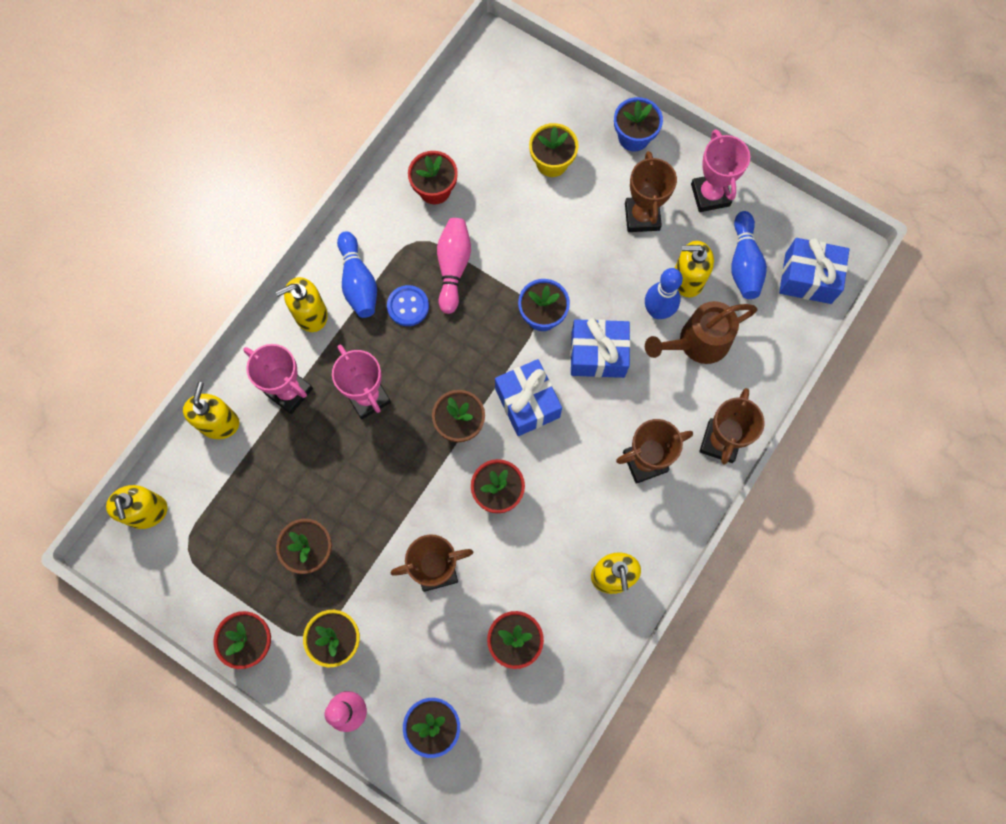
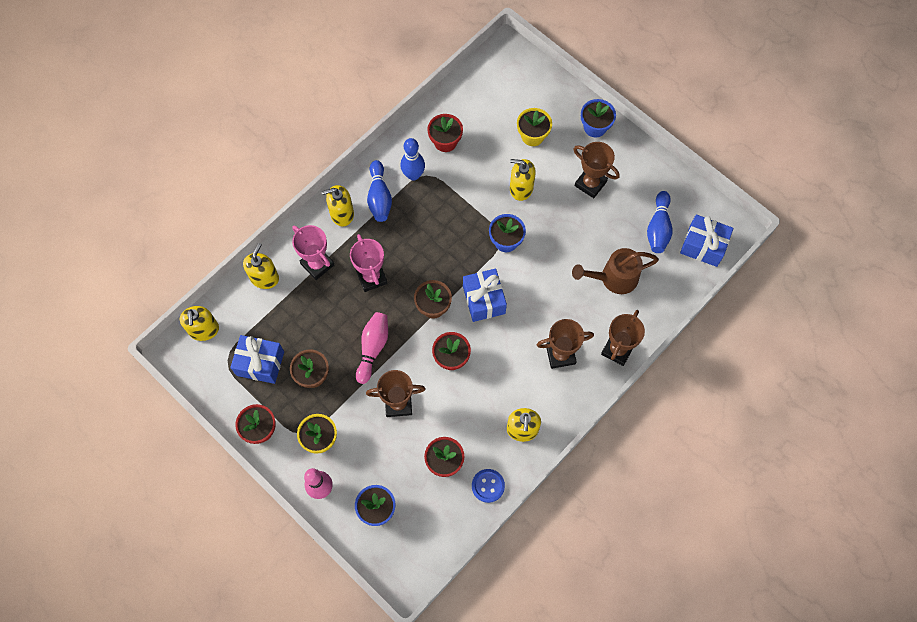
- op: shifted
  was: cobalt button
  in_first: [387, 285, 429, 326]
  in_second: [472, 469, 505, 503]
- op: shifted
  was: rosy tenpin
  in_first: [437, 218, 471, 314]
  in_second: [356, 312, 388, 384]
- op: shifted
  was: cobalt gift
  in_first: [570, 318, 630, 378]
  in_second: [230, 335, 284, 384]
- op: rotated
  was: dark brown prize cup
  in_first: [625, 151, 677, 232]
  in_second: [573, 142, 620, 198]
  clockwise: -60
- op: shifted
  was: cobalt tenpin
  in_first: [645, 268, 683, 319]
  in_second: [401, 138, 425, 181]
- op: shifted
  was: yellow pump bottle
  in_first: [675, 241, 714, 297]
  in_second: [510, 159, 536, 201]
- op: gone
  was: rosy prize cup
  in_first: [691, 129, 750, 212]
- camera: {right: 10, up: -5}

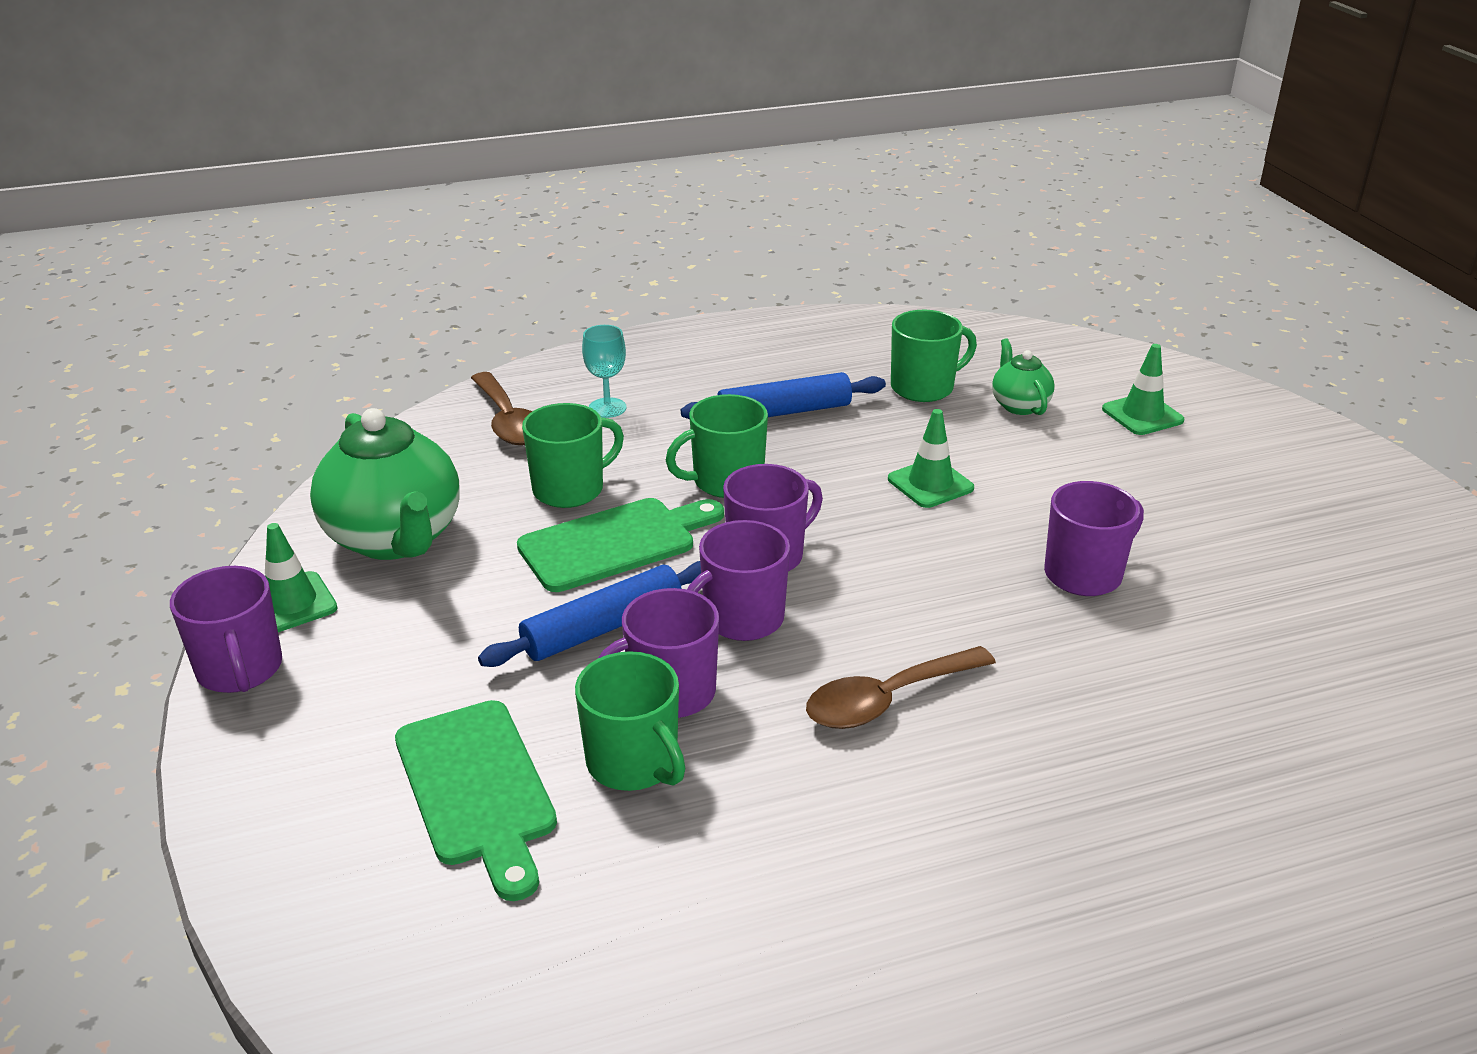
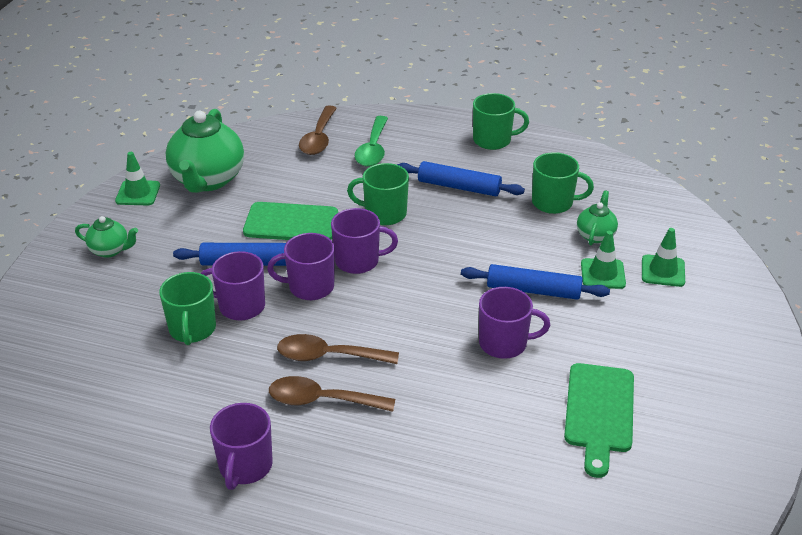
- op: shifted
  was: royal purple mug
  in_first: [170, 566, 282, 693]
  in_second: [210, 403, 273, 490]
- op: shifted
  was: green chopping board
  in_first: [395, 700, 557, 901]
  in_second: [564, 363, 634, 478]
- op: shifted
  was: green mug
  in_first: [522, 403, 624, 508]
  in_second: [473, 93, 529, 150]
- op: swapped
  was: turquoise chalice
  now: green teaspoon
  in_first: [582, 325, 627, 418]
  in_second: [355, 116, 388, 167]
- op: shifted
  was: green traffic cone
  in_first: [888, 409, 974, 508]
  in_second: [581, 231, 626, 289]
- op: new
  now: green teapot
  in_second: [75, 216, 138, 258]
- op: new
  now: dark brown teaspoon
  in_second: [269, 376, 395, 412]
- op: new
  now: cobalt rolling pin
  in_second: [461, 264, 610, 300]
- camera: {right: 35, up: 5}

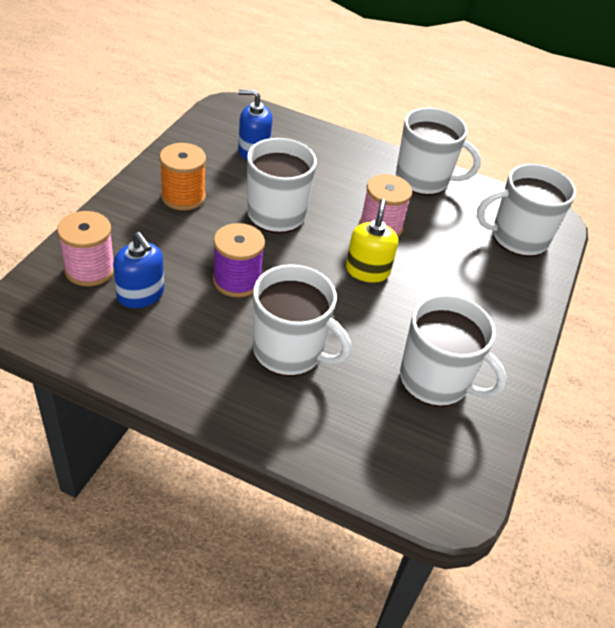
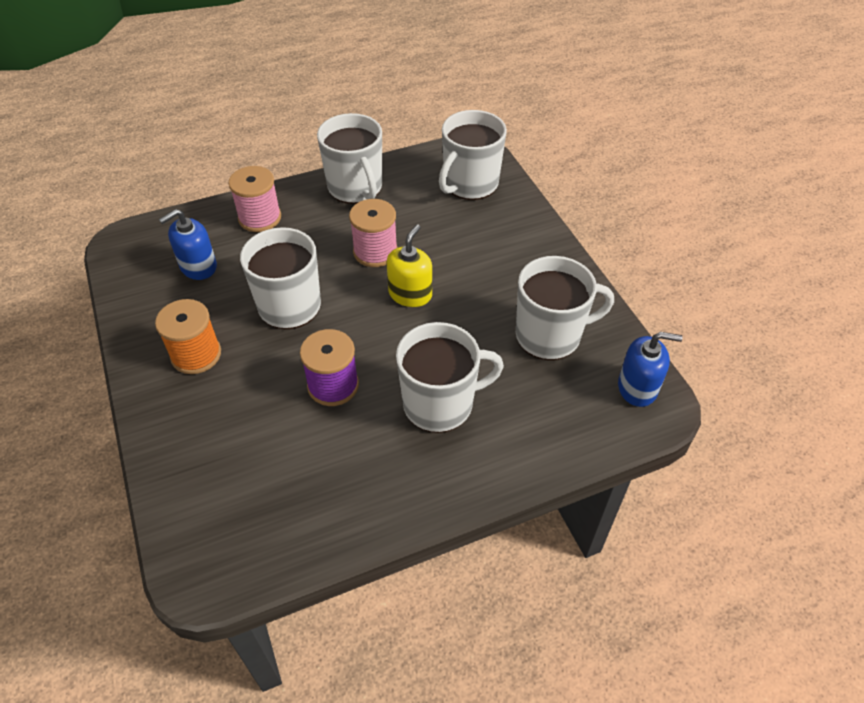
- op: shifted
  was: rosy reel of thread
  in_first: [57, 211, 114, 286]
  in_second: [228, 166, 281, 232]
- op: shifted
  was: cobalt pump bottle
  in_first: [113, 232, 164, 308]
  in_second: [618, 332, 683, 407]
- op: rotated
  was: yellow pump bottle
  in_first: [346, 199, 398, 283]
  in_second: [387, 224, 432, 307]
  clockwise: 60
- op: rotated
  was: snow-white mug
  in_first: [396, 108, 481, 195]
  in_second: [317, 113, 382, 204]
  clockwise: 90
- camera: {right: -40, up: 5}

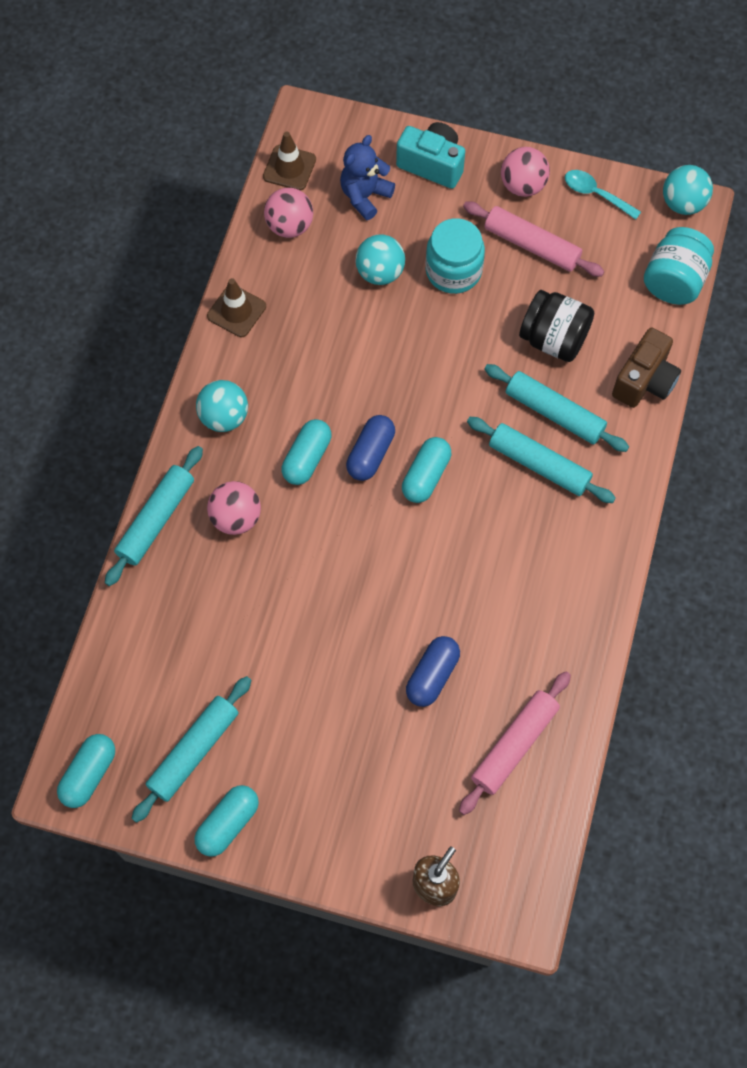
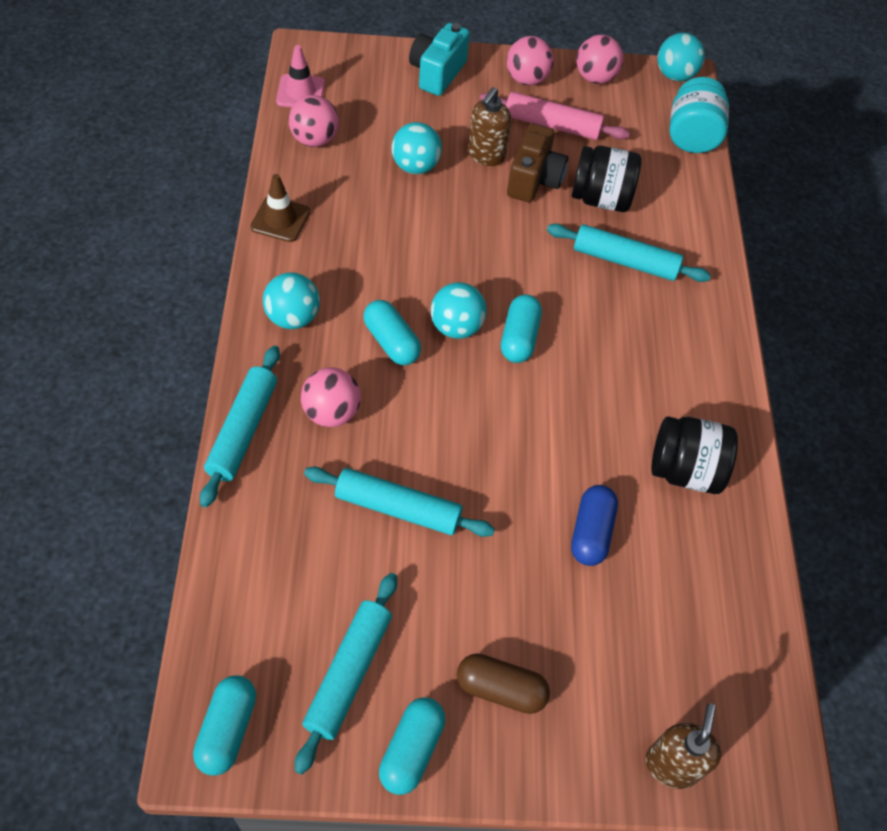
- op: repainted
  was: dark brown traffic cone
  now: rosy traffic cone
  in_first: [263, 132, 316, 191]
  in_second: [276, 45, 325, 107]
- op: rotated
  was: turquoise pill
  in_first: [282, 419, 331, 485]
  in_second: [363, 300, 421, 365]
  clockwise: -45
- op: gone
  was: cobalt teddy bear
  in_first: [340, 135, 395, 220]
- op: swapped
  was: cobalt pill
  now: turquoise play ball
  in_first: [346, 415, 395, 481]
  in_second: [431, 282, 487, 339]
- op: rotated
  was: turquoise compact camera
  in_first: [396, 122, 465, 189]
  in_second: [409, 23, 470, 96]
  clockwise: -75
- op: swapped
  was: turquoise jar
  now: dark brown pump bottle
  in_first: [425, 218, 485, 294]
  in_second: [468, 87, 512, 166]
- op: gone
  was: rosy rolling pin
  in_first: [459, 671, 571, 815]
- op: shifted
  was: turquoise rolling pin
  in_first: [467, 417, 616, 503]
  in_second: [304, 467, 495, 537]
- op: swapped
  was: turquoise teaspoon
  now: rosy play ball
  in_first: [565, 170, 641, 220]
  in_second: [576, 35, 623, 84]
- op: shifted
  was: dark brown compact camera
  in_first: [612, 328, 681, 408]
  in_second: [507, 123, 568, 202]
- op: new
  now: dark brown pill
  in_second: [457, 653, 550, 714]
- op: new
  now: jet-black jar
  in_second: [652, 416, 738, 494]
- camera: {right: -20, up: -10}

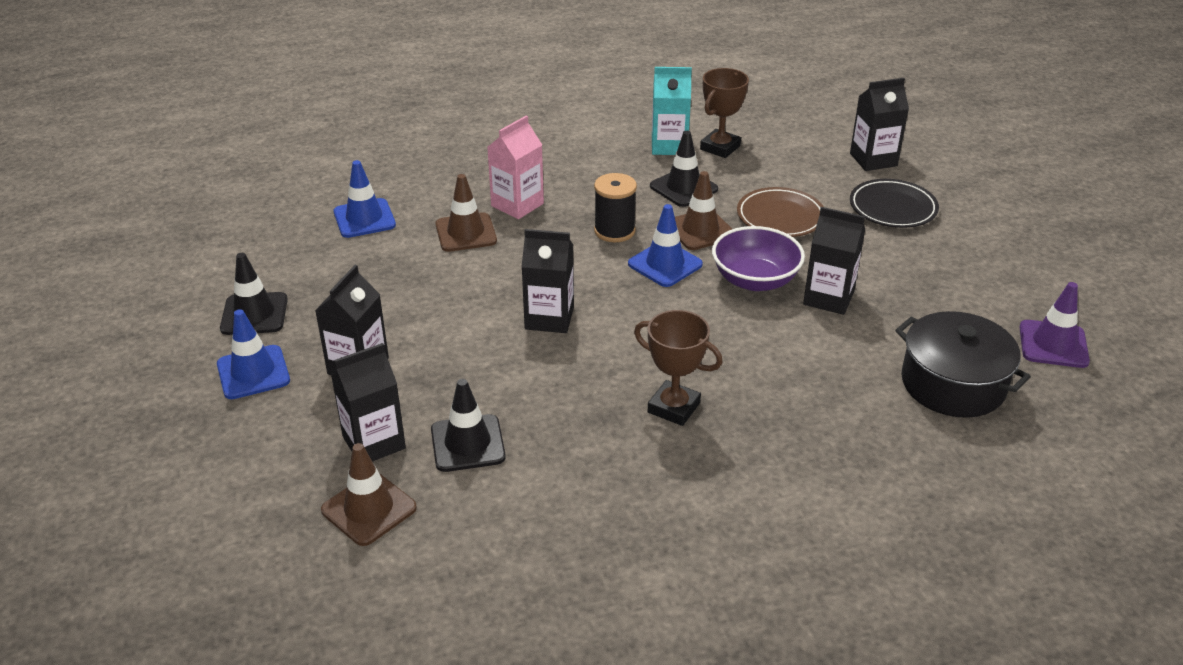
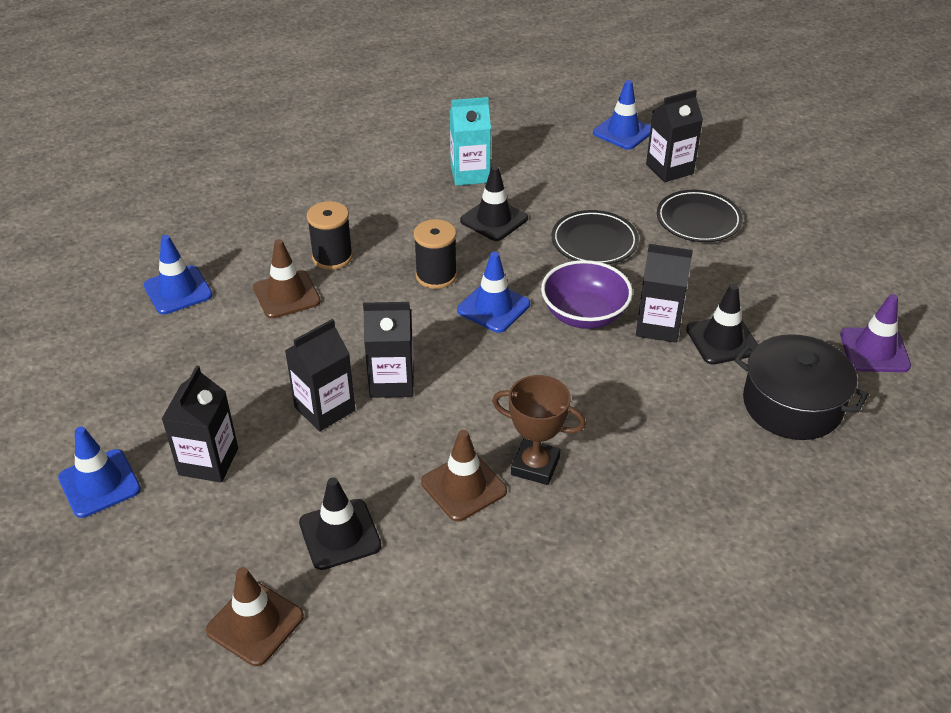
- op: shifted
  was: jet-black traffic cone
  in_first: [220, 253, 288, 335]
  in_second: [686, 284, 758, 365]
- op: shifted
  was: jet-black milk carton
  in_first: [330, 343, 406, 462]
  in_second: [285, 319, 355, 431]
- op: swapped
  was: rosy milk carton
  now: jet-black reel of thread
  in_first: [487, 115, 544, 219]
  in_second: [307, 201, 353, 270]
- op: shifted
  was: dark brown traffic cone
  in_first: [675, 171, 732, 250]
  in_second: [421, 430, 507, 522]
- op: gone
  was: dark brown prize cup
  in_first: [700, 68, 749, 158]
- op: repainted
  was: dark brown flat dish
  now: jet-black flat dish
  in_first: [737, 187, 824, 237]
  in_second: [552, 210, 639, 264]
- op: new
  now: cobalt traffic cone
  in_second: [593, 80, 651, 150]
- camera: {right: -10, up: 5}

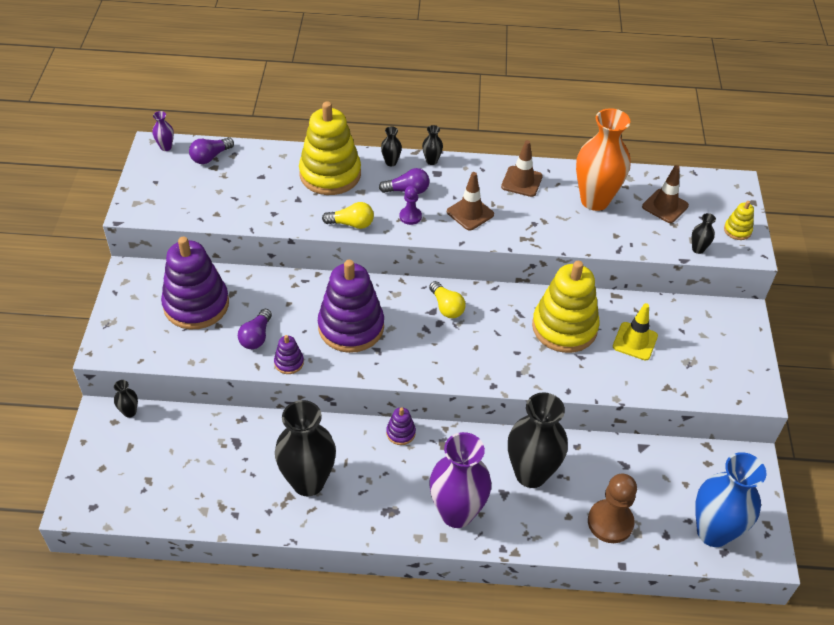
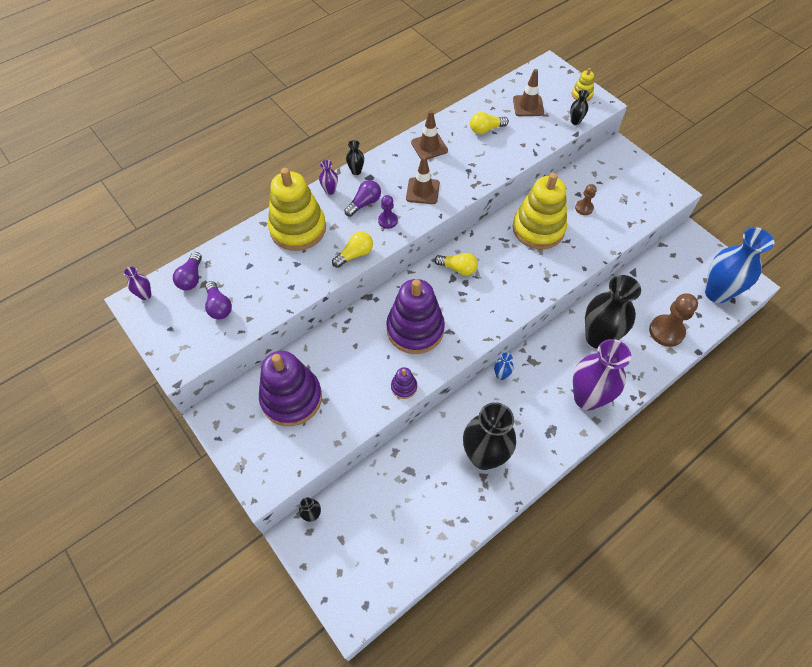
- op: shifted
  was: royal purple lightbulb
  in_first: [238, 309, 272, 349]
  in_second: [205, 281, 232, 319]
- op: repainted
  was: jet-black flower vase
  now: royal purple flower vase
  in_first: [381, 126, 402, 166]
  in_second: [319, 160, 338, 195]
- op: swapped
  was: royal purple stacking toy
  now: cobalt flower vase
  in_first: [386, 407, 416, 445]
  in_second: [494, 352, 514, 380]
- op: swapped
  was: orange-coloured flower vase
  now: yellow lightbulb
  in_first: [576, 108, 630, 211]
  in_second: [470, 112, 509, 134]
- op: swapped
  was: yellow traffic cone
  now: dark brown chess pawn
  in_first: [613, 303, 658, 360]
  in_second: [575, 184, 597, 215]
- camera: {right: -40, up: 10}

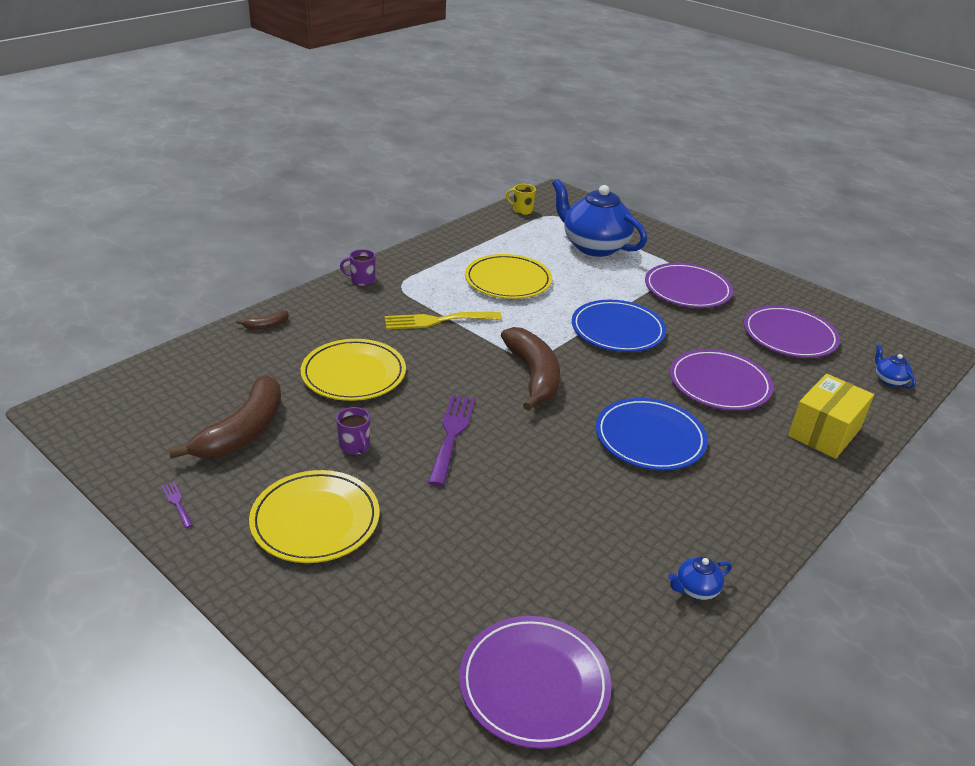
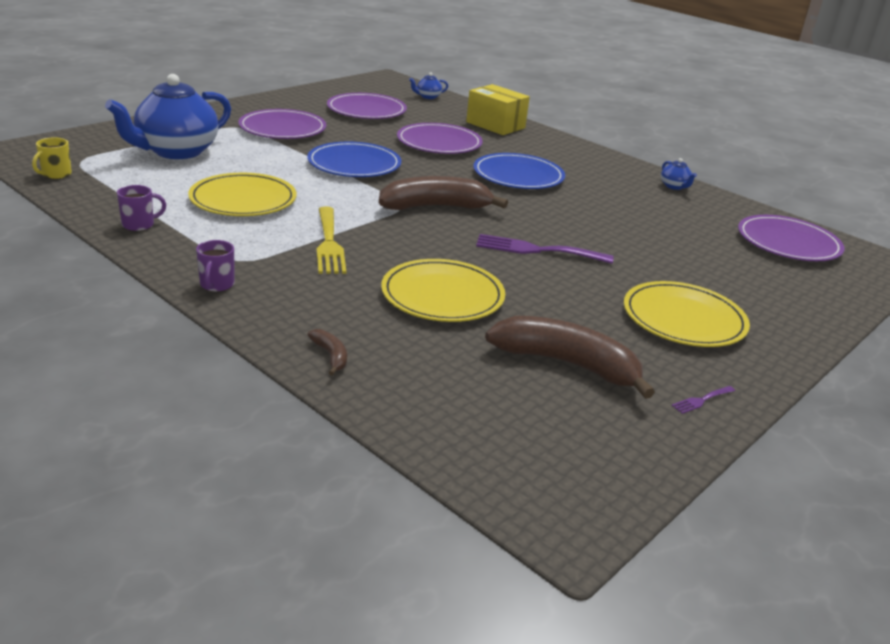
- op: shifted
  was: royal purple mug
  in_first: [336, 407, 370, 455]
  in_second: [117, 185, 166, 231]
- camera: {right: -90, up: -5}

